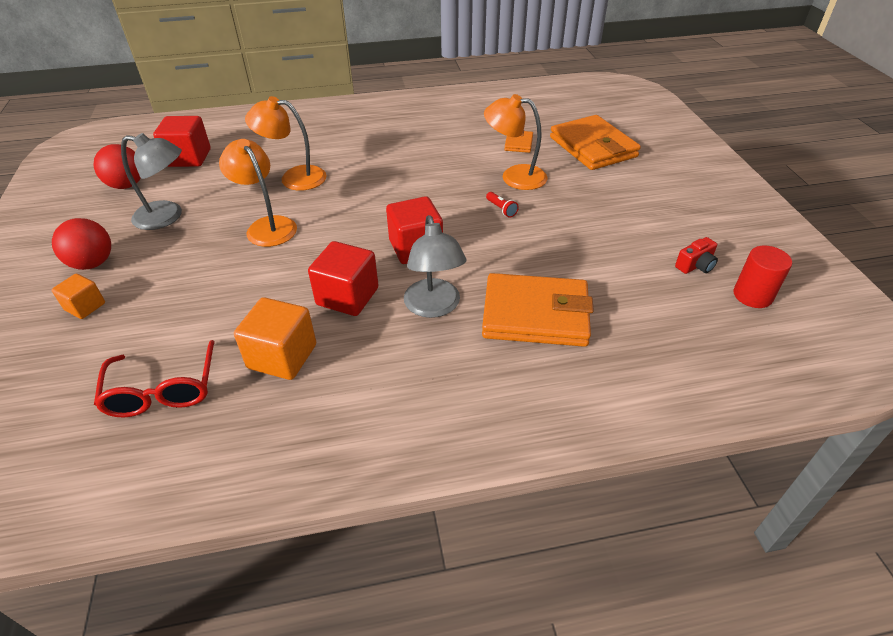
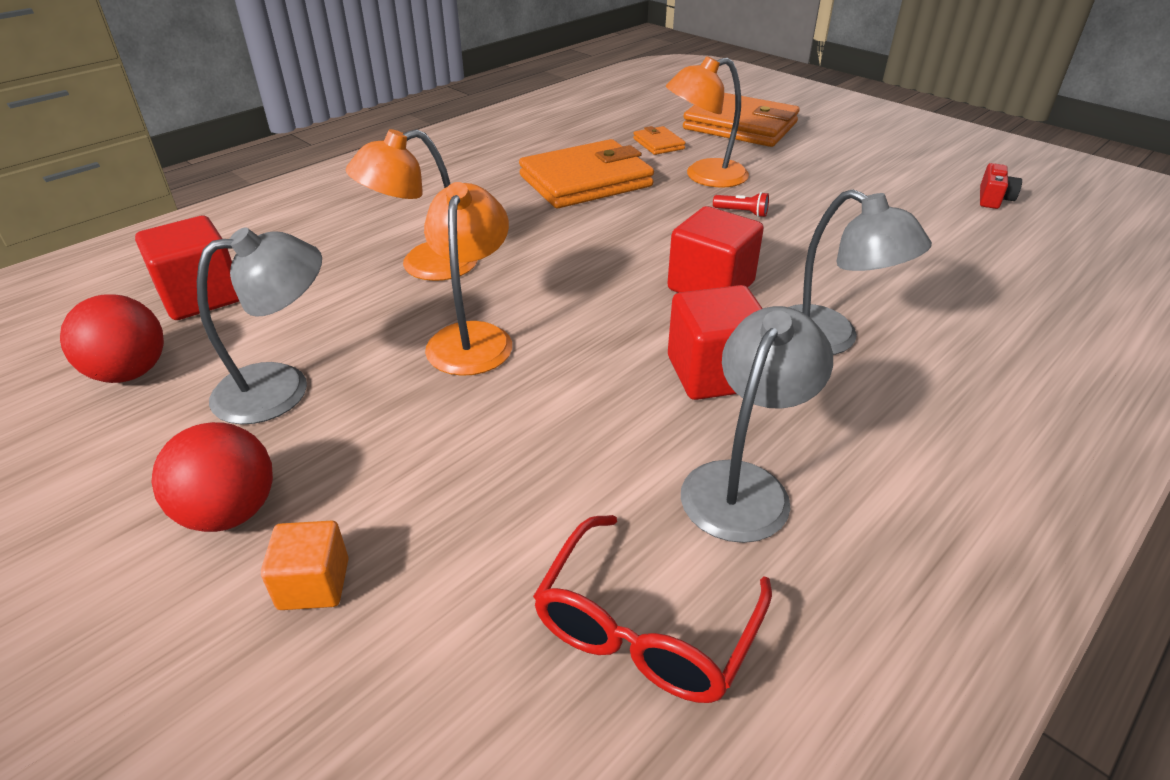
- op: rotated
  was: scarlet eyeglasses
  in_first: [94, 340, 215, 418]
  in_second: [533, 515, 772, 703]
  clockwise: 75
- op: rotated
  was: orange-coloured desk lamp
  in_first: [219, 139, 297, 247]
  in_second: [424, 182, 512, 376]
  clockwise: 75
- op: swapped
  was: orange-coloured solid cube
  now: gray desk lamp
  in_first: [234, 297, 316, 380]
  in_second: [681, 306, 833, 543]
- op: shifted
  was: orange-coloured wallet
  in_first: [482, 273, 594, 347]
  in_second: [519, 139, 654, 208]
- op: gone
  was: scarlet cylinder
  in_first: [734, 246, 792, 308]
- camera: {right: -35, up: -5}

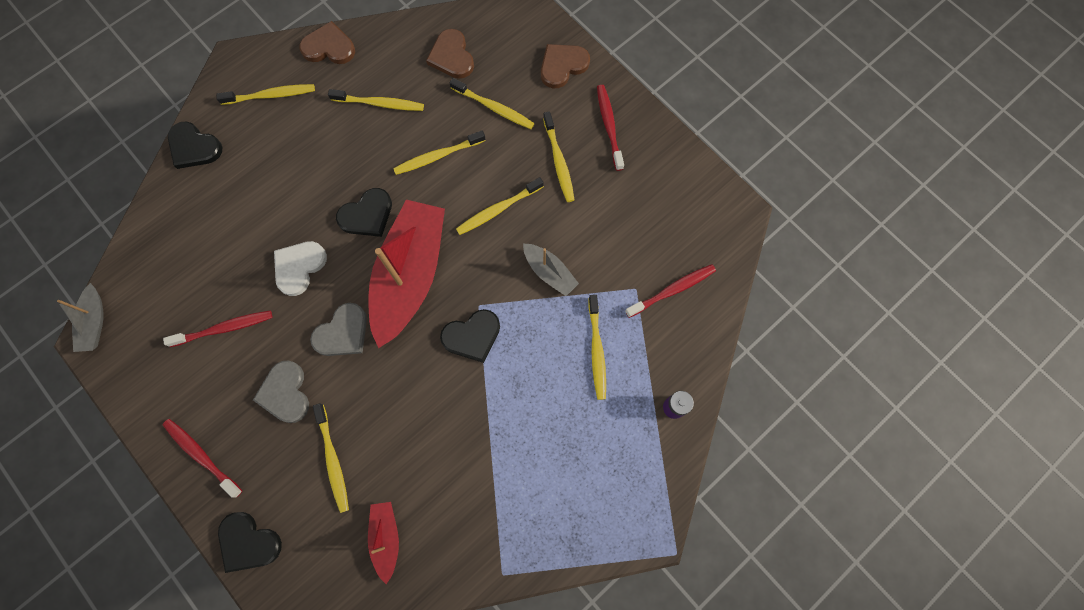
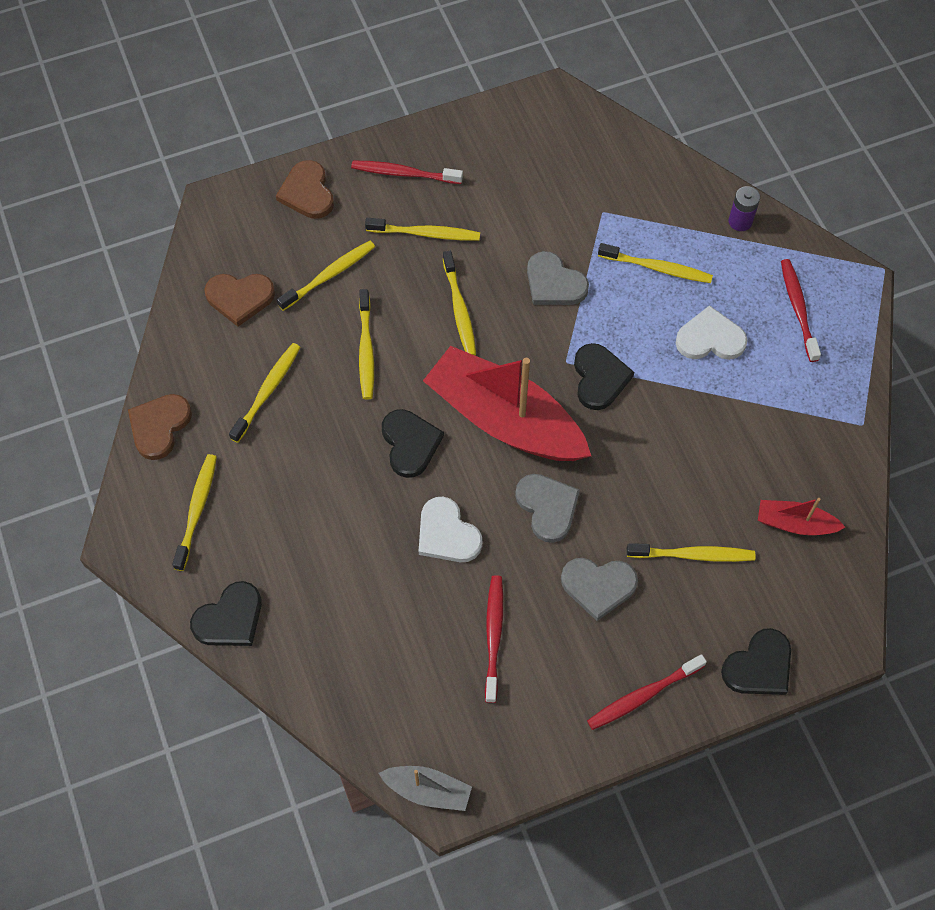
- op: swapped
  was: gray toy boat
  now: gray love heart
  in_first: [523, 244, 579, 296]
  in_second: [527, 251, 589, 305]
- op: shifted
  was: scarlet dental brush
  in_first: [625, 264, 716, 318]
  in_second: [781, 259, 821, 362]
- op: new
  now: snow-white love heart
  in_second: [676, 305, 747, 360]
- camera: {right: -70, up: -10}

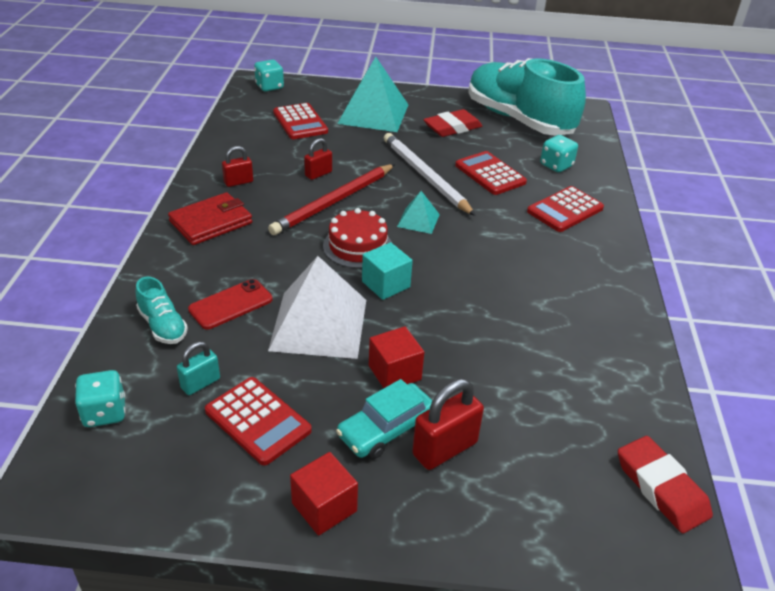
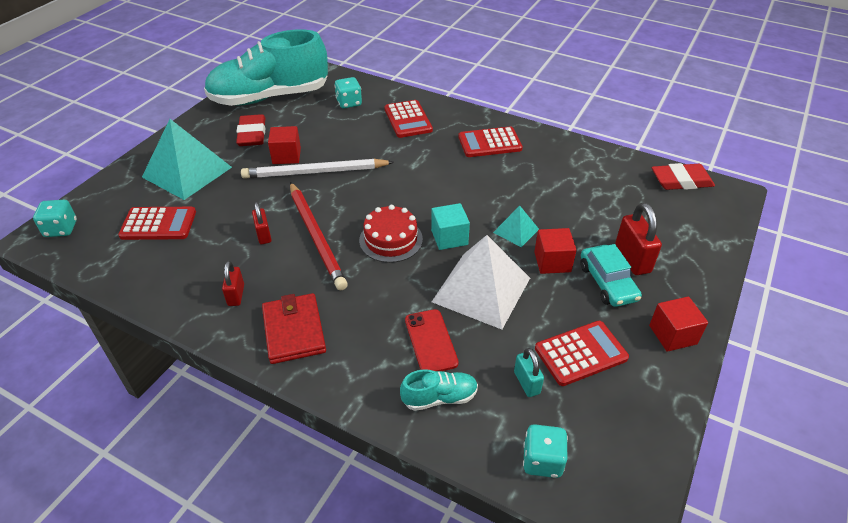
- op: shifted
  was: turquoise pyramid
  in_first: [397, 191, 440, 234]
  in_second: [493, 206, 539, 247]
- op: shifted
  was: scarlet pocket calculator
  in_first: [455, 151, 527, 195]
  in_second: [458, 126, 523, 157]
- op: new
  now: scarlet solid cube
  in_second: [268, 126, 301, 164]
- camera: {right: -65, up: 5}

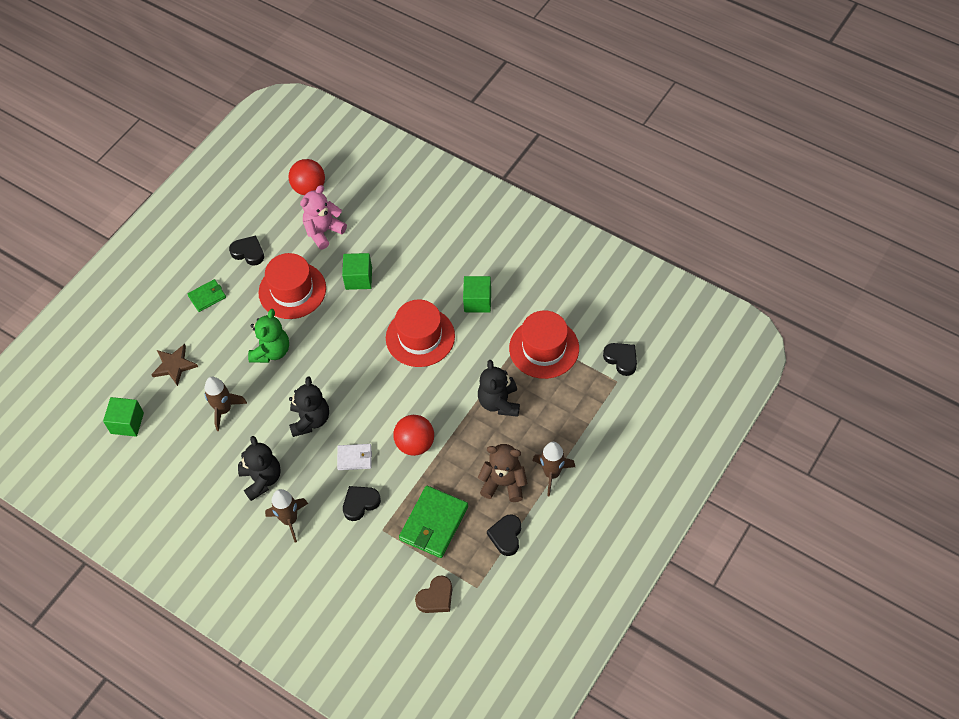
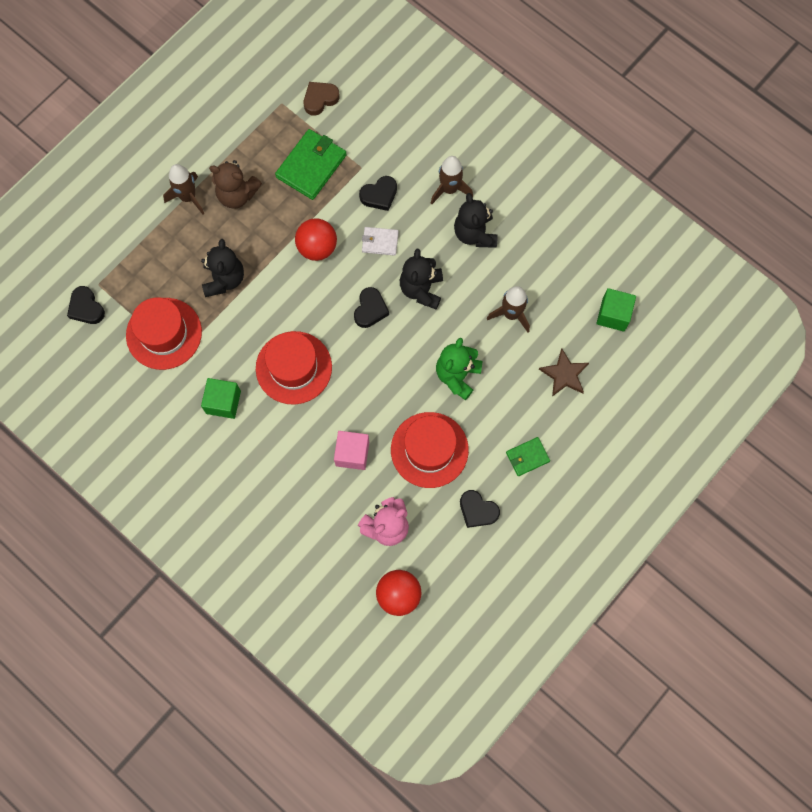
- op: repainted
  was: green solid cube
  now: rosy solid cube
  in_first: [342, 253, 372, 290]
  in_second: [334, 431, 369, 470]
- op: shifted
  was: jet-black love heart
  in_first: [487, 514, 521, 556]
  in_second: [354, 287, 389, 328]
- camera: {right: -175, up: 15}

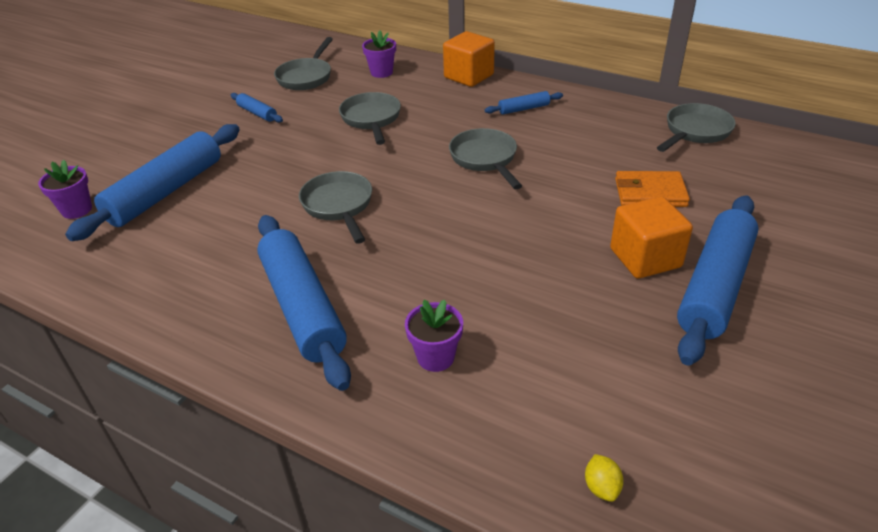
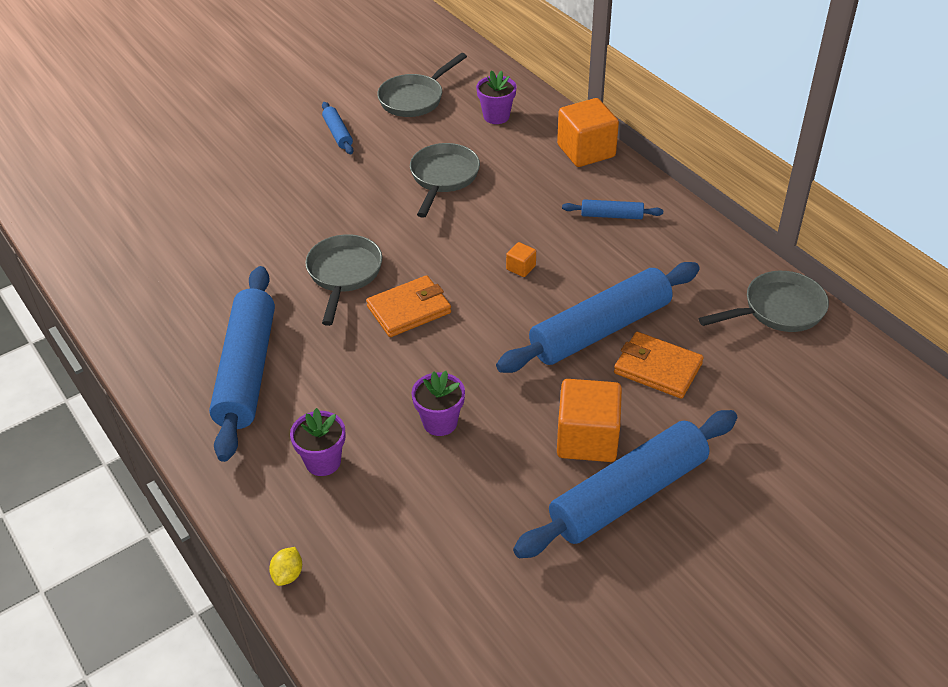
- op: shifted
  was: royal purple potted plant
  in_first: [38, 160, 92, 219]
  in_second: [412, 371, 465, 436]
- op: shifted
  was: cobalt rolling pin
  in_first: [65, 124, 240, 241]
  in_second: [496, 262, 700, 373]
- op: swapped
  was: gray frying pan
  now: orange-coloured solid cube
  in_first: [449, 128, 522, 189]
  in_second: [506, 242, 536, 277]
- op: shifted
  was: yellow toy lemon
  in_first: [585, 454, 623, 502]
  in_second: [269, 547, 302, 586]
- op: new
  now: orange-coloured wallet
  in_second: [366, 275, 451, 337]
- camera: {right: 25, up: 5}

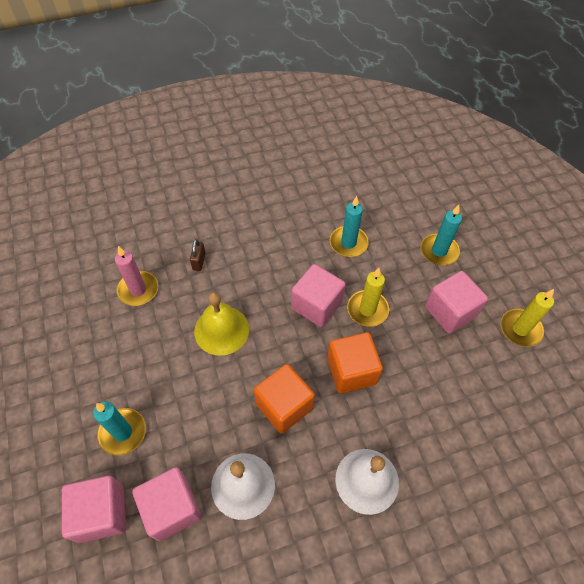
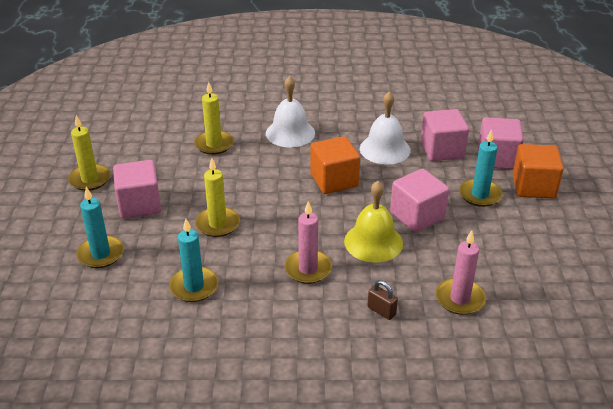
- op: rotated
  was: dark brown small lock
  in_first: [190, 239, 206, 271]
  in_second: [367, 280, 398, 320]
  clockwise: -75
- op: shifted
  was: rosy solid cube
  in_first: [291, 264, 346, 327]
  in_second: [390, 169, 449, 233]
- op: shifted
  was: orange-coloured solid cube
  in_first: [327, 332, 383, 393]
  in_second: [513, 144, 564, 198]
- op: new
  now: yellow candle
  in_second: [194, 82, 234, 155]
- op: new
  now: rosy candle
  in_second: [284, 201, 332, 284]
- camera: {right: -160, up: -20}

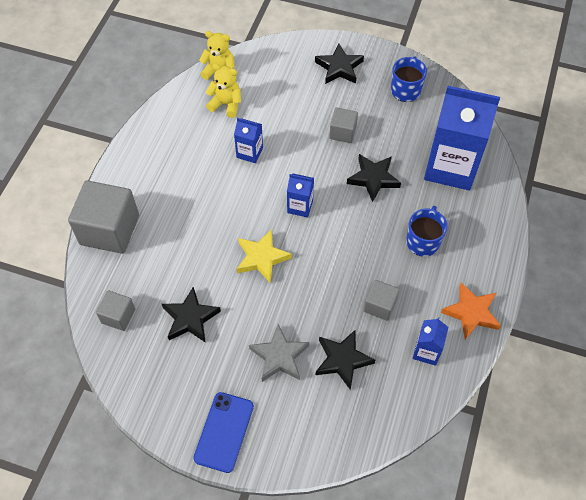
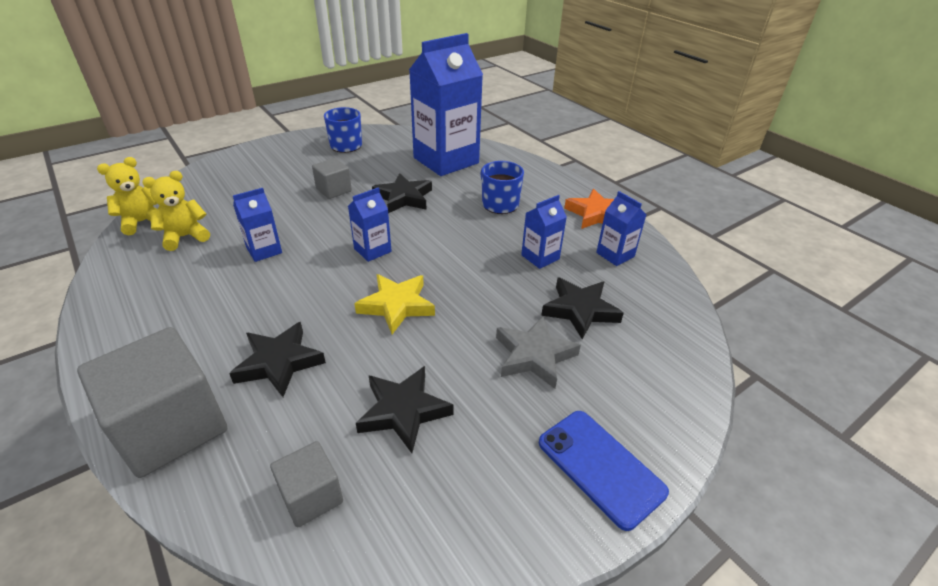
- op: shifted
  was: jet-black star shape
  in_first: [315, 43, 364, 84]
  in_second: [229, 322, 326, 397]
- op: swapped
  was: gray solid cube
  now: cobalt milk carton
  in_first: [364, 280, 399, 321]
  in_second: [521, 195, 567, 269]
- camera: {right: -55, up: -20}

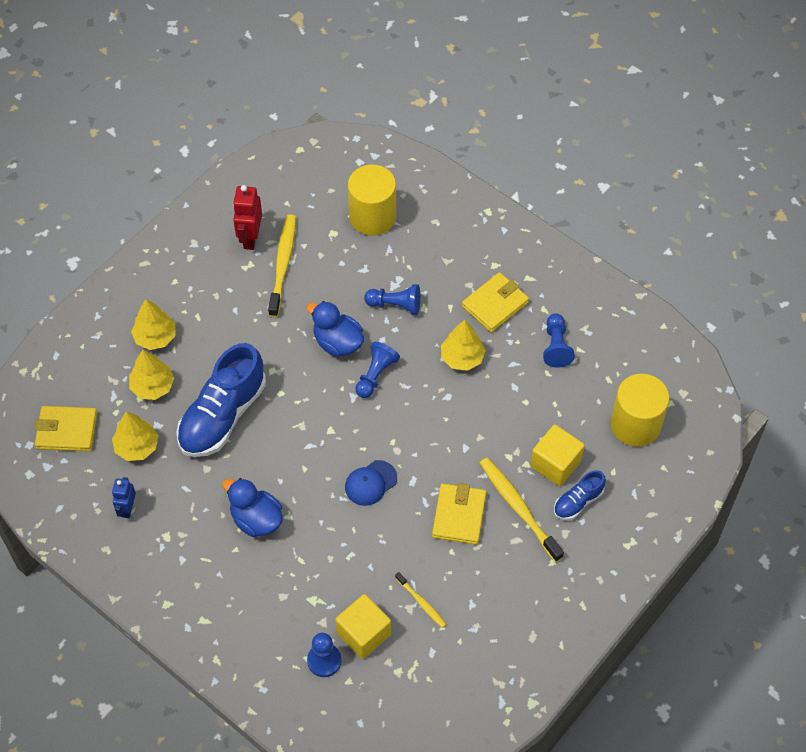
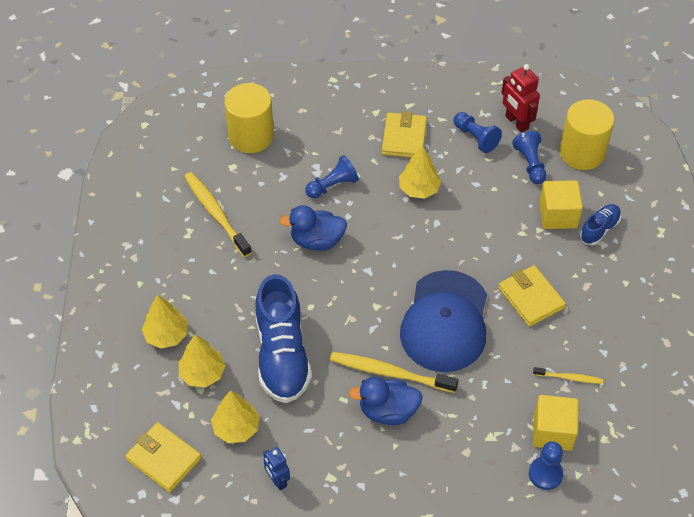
- op: rotated
  was: yellow wallet
  in_first: [35, 406, 97, 452]
  in_second: [126, 422, 202, 492]
  clockwise: 75
- op: shifted
  was: scarlet robot figure
  in_first: [233, 185, 262, 250]
  in_second: [501, 64, 540, 133]
- op: scaled
  was: cobalt peaked cap
  in_first: [345, 460, 397, 506]
  in_second: [400, 270, 487, 372]
  ratio: 2.16
- op: shifted
  was: cobalt chess pawn
  in_first: [355, 342, 400, 398]
  in_second: [512, 131, 546, 184]
- op: shifted
  was: yellow dental brush
  in_first: [480, 458, 564, 562]
  in_second: [330, 352, 458, 393]
- op: rotated
  was: cobalt lace-up shoe
  in_first: [554, 470, 606, 520]
  in_second: [580, 204, 621, 245]
  clockwise: -150
- camera: {right: -40, up: -5}

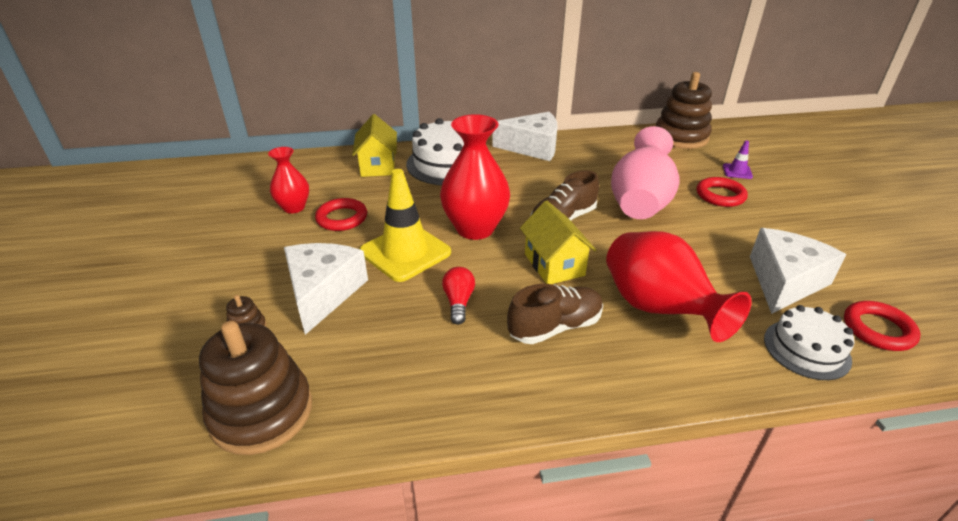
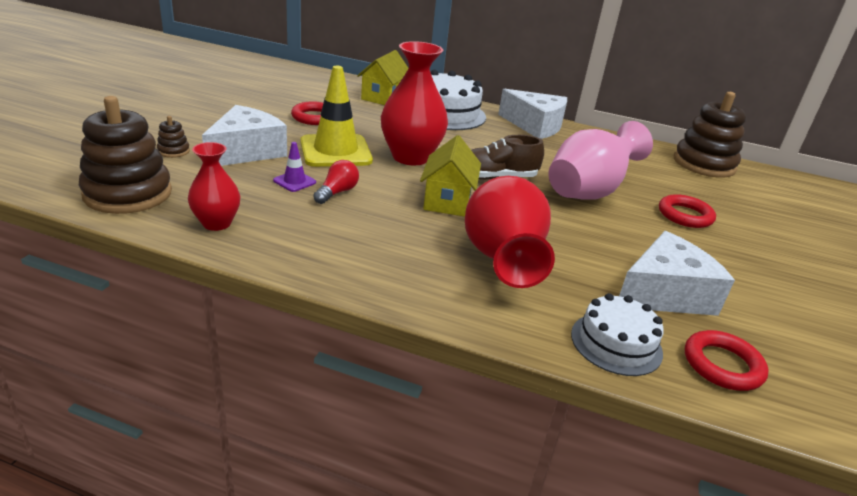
- op: shifted
  was: scarlet flower vase
  in_first: [268, 147, 309, 214]
  in_second: [188, 142, 240, 231]
- op: gone
  was: dark brown lace-up shoe
  in_first: [507, 284, 603, 344]
- op: shifted
  was: royal purple traffic cone
  in_first: [723, 140, 753, 179]
  in_second: [273, 142, 316, 192]
- camera: {right: 25, up: -5}

